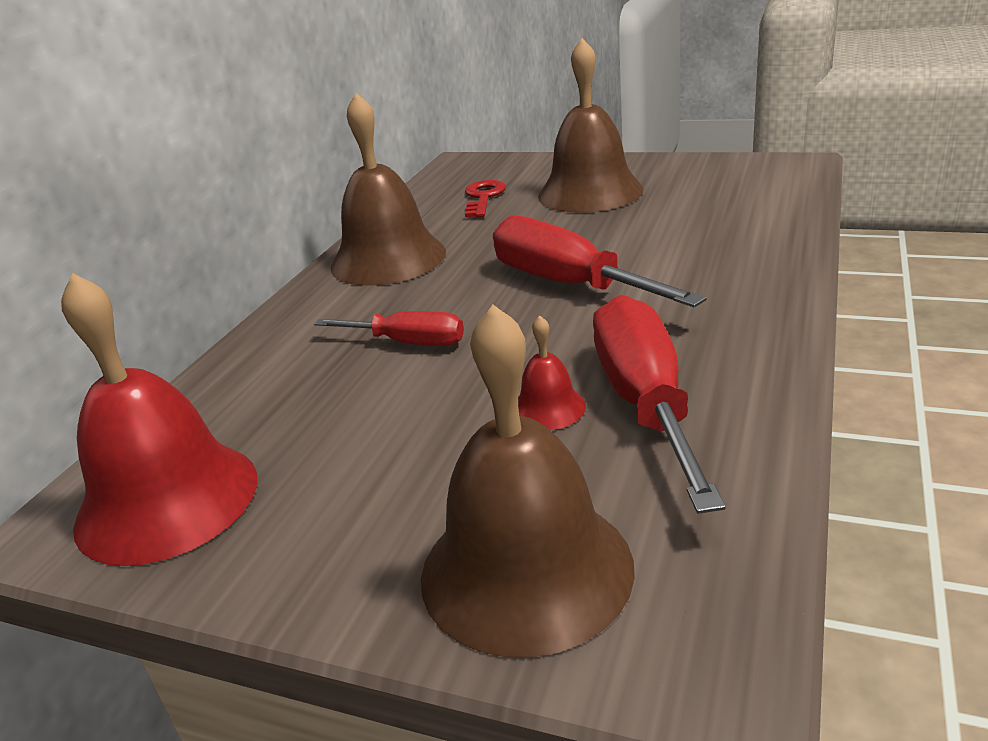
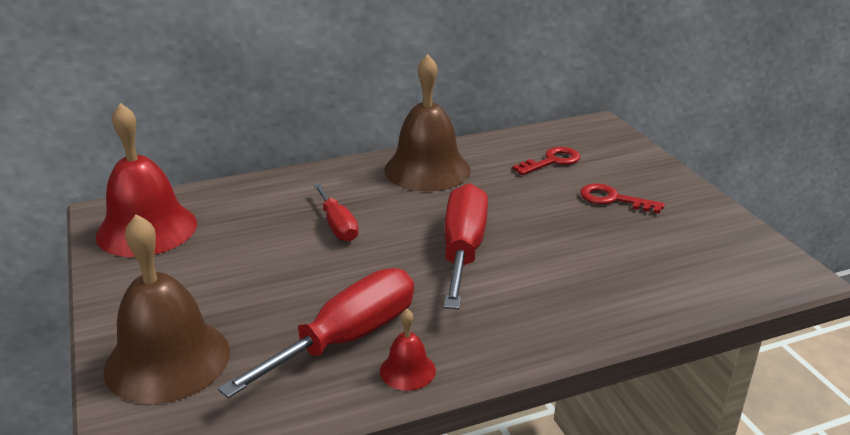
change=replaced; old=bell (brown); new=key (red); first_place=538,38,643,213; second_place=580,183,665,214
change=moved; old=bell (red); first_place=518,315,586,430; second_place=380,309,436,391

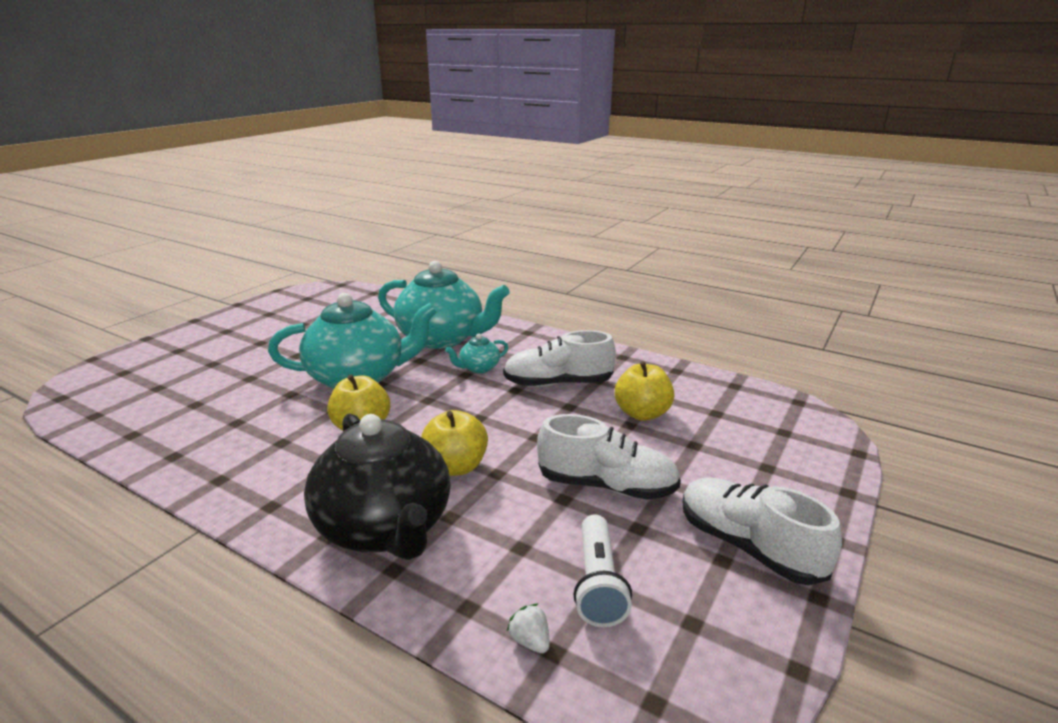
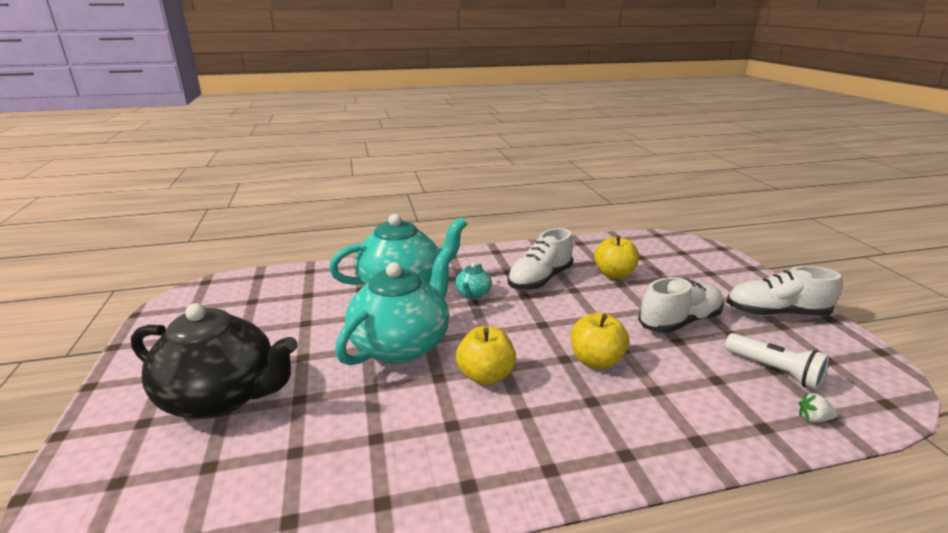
change=moved; old=teapot (black); first_place=304,413,450,560; second_place=131,303,298,418

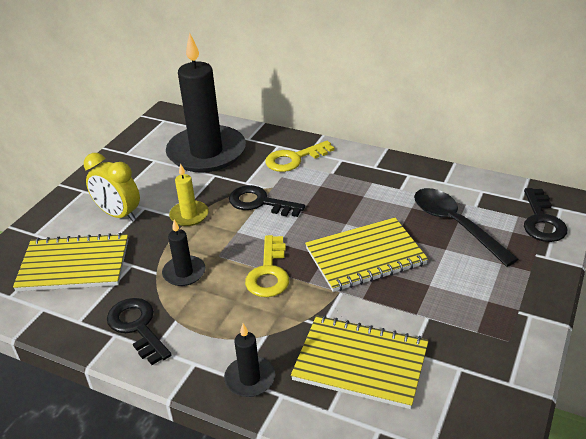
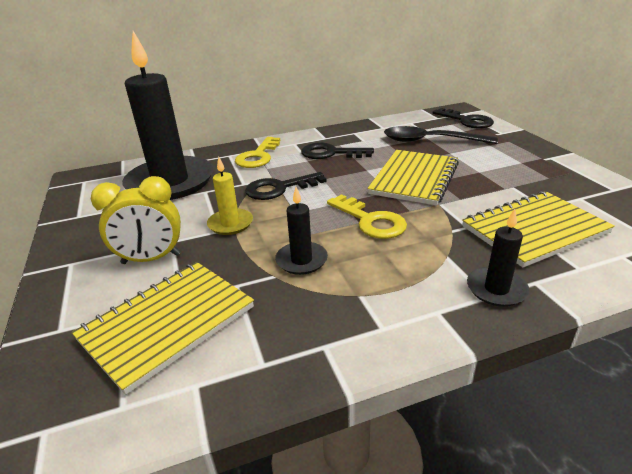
change=moved; old=key (black); first_place=107,298,171,365; second_place=301,142,374,159

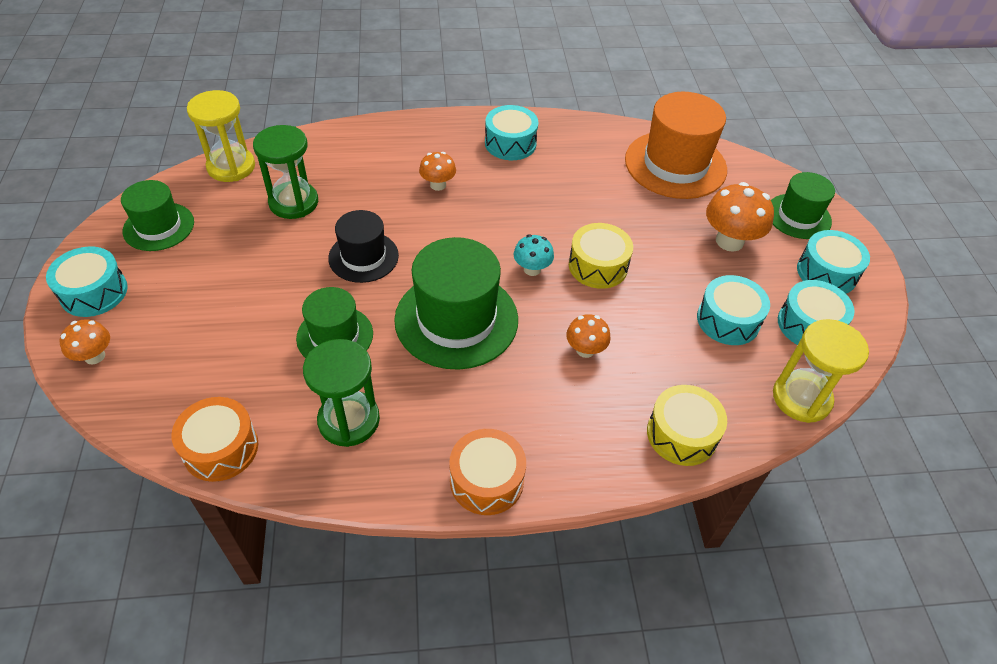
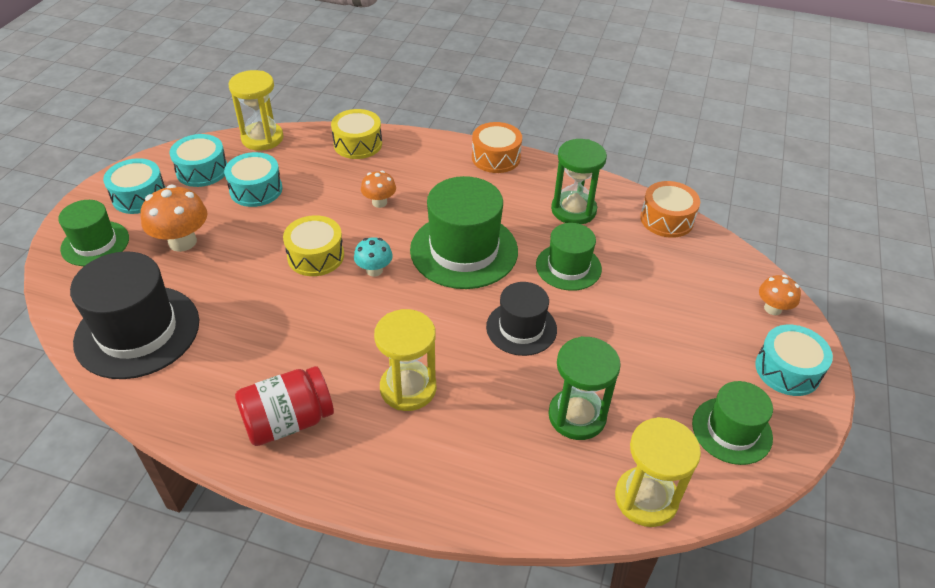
change=recoloured; old=hat (orange); new=hat (black); first_place=625,92,727,199; second_place=70,251,199,379
change=replaced; old=drum (turquoise); new=jar (red); first_place=485,105,539,160; second_place=235,366,334,446
change=replaced; old=mushroom (orange); new=hourglass (yellow); first_place=419,152,456,191; second_place=374,309,436,411

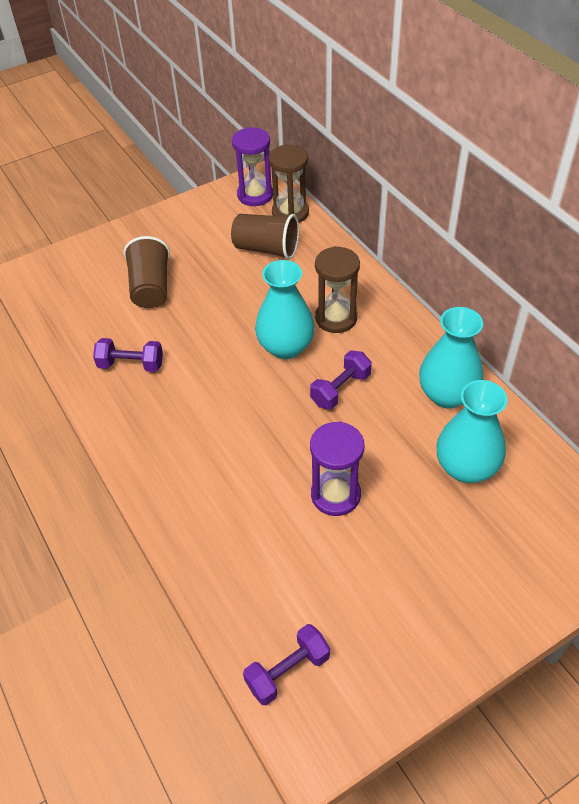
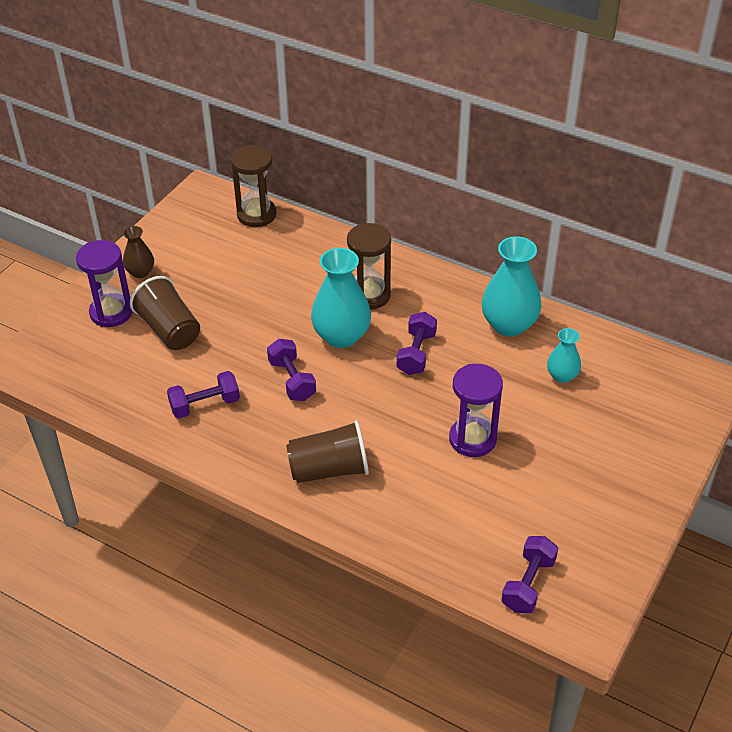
change=moved; old=hourglass (purple); first_place=232,127,273,206; second_place=76,240,133,327
change=moved; old=cup (brown); first_place=231,214,299,260; second_place=286,420,369,483
change=resized; old=vase (turquoise); first_place=437,380,507,483; second_place=547,328,581,383; factor=0.55
change=added; new=vase (brown); second_place=123,226,154,278
change=added; new=dumbbell (purple); second_place=267,339,316,401

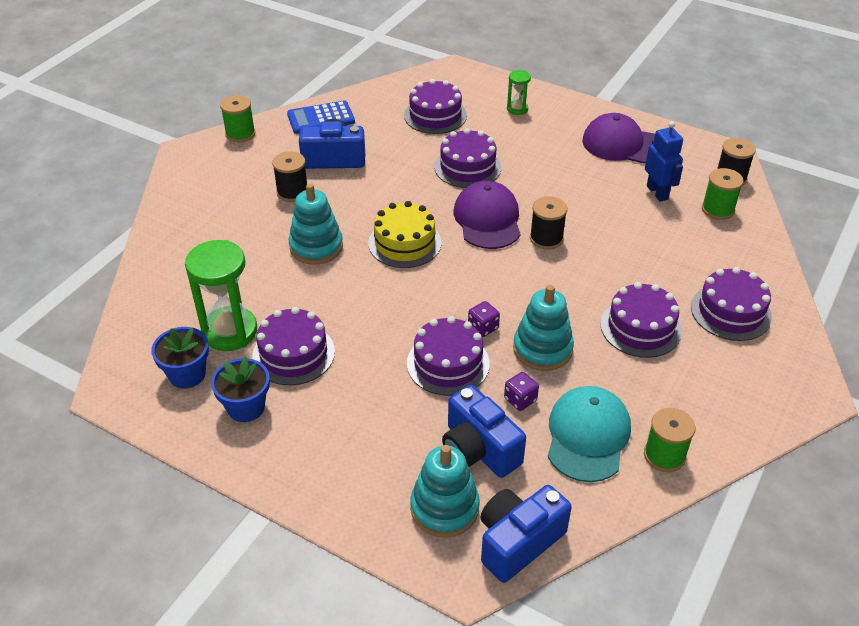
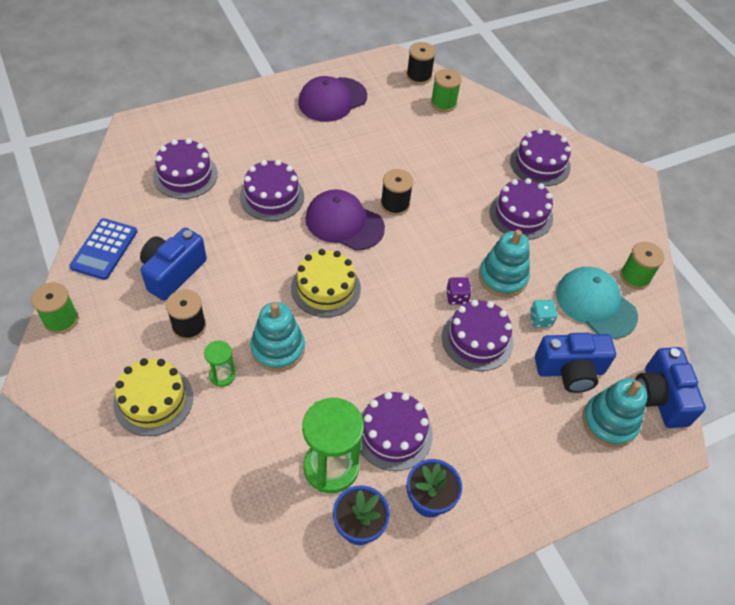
change=moved; old=hourglass (green); first_place=507,70,531,115; second_place=204,341,236,387
change=removed; old=robot (blue); first_place=645,121,683,202
change=recoloured; old=dice (purple); new=dice (turquoise); first_place=504,372,539,411; second_place=530,300,557,327
change=added; new=cake (yellow); second_place=113,358,193,436

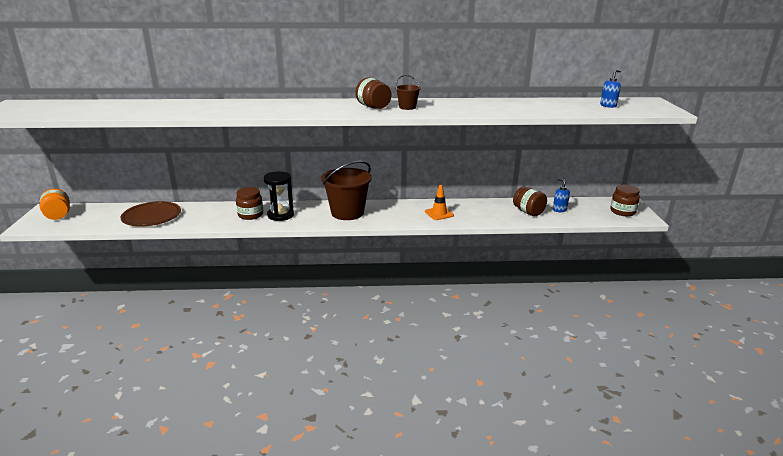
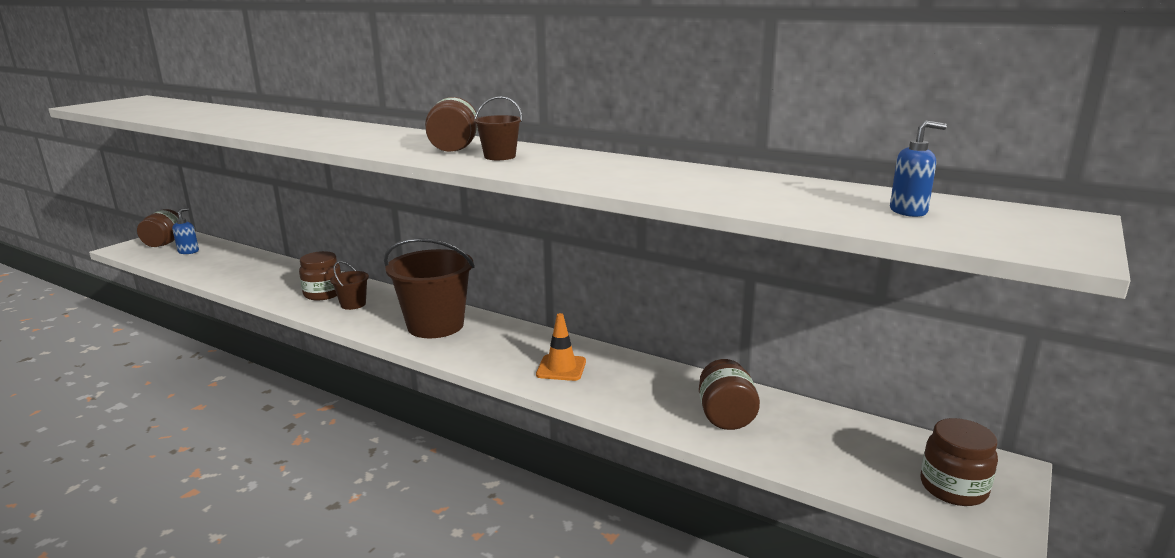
change=replaced; old=hourglass (black); new=bucket (brown); first_place=264,171,294,221; second_place=330,261,369,310
change=moved; old=soap dispenser (blue); first_place=553,178,570,212; second_place=172,208,199,254
change=recoloured; old=jar (orange); new=jar (brown); first_place=40,189,70,220; second_place=137,209,179,247
change=removed; old=plate (brown); first_place=121,201,181,227

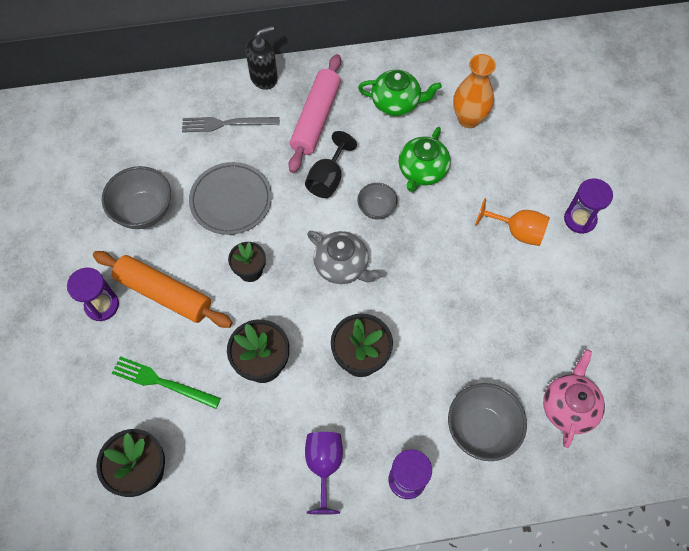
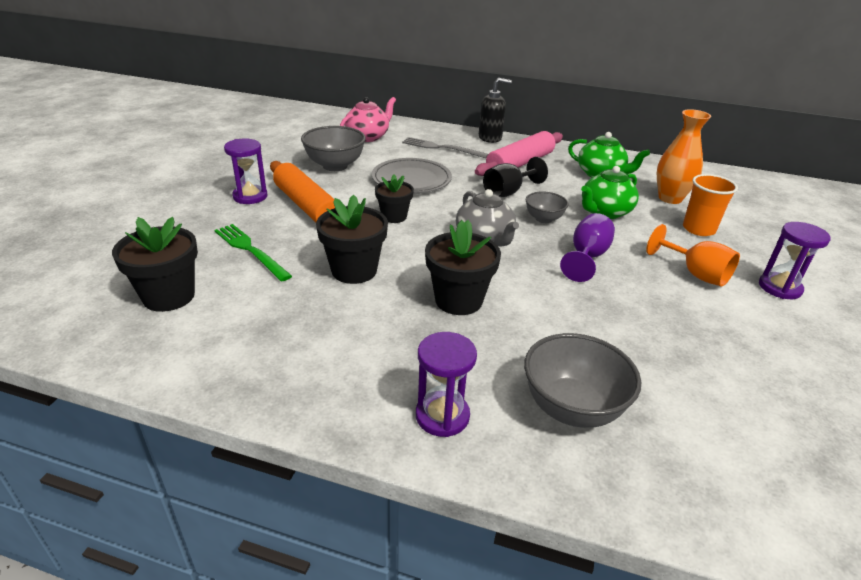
change=moved; old=teapot (pink); first_place=543,349,605,448; second_place=340,97,396,142
change=moved; old=goblet (purple); first_place=305,432,343,515; second_place=560,213,615,282
change=added; new=cup (orange); second_place=683,174,738,236

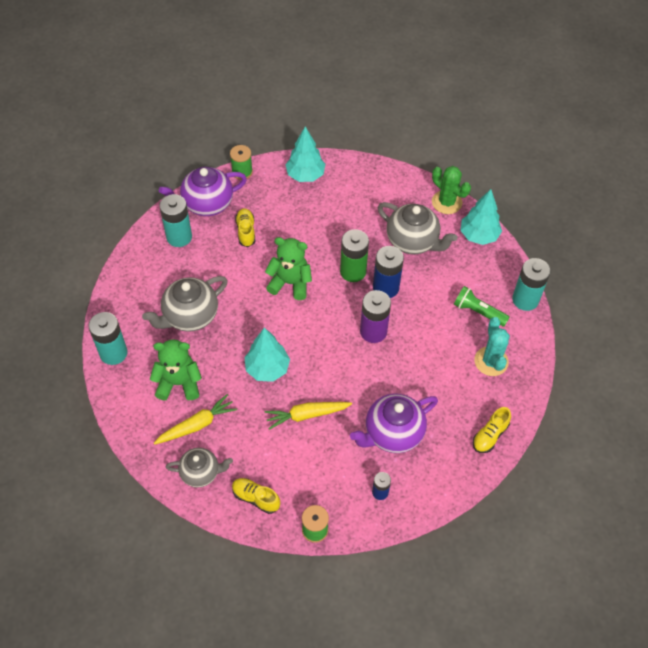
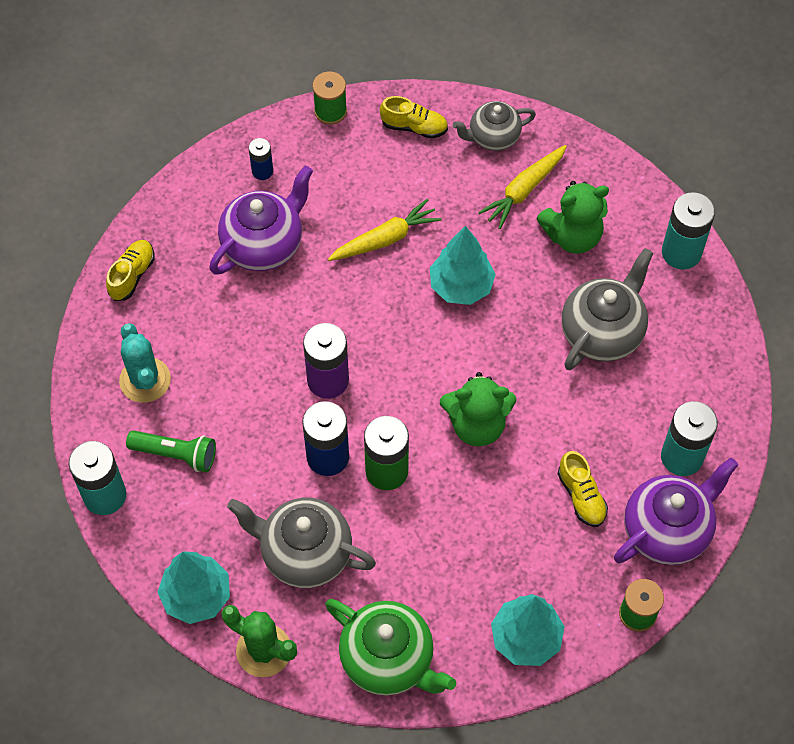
change=added; new=teapot (green); second_place=325,599,456,695

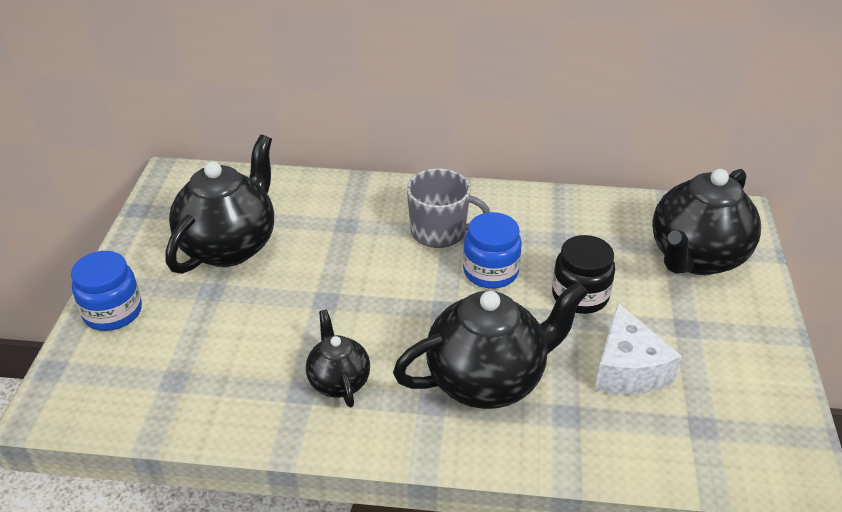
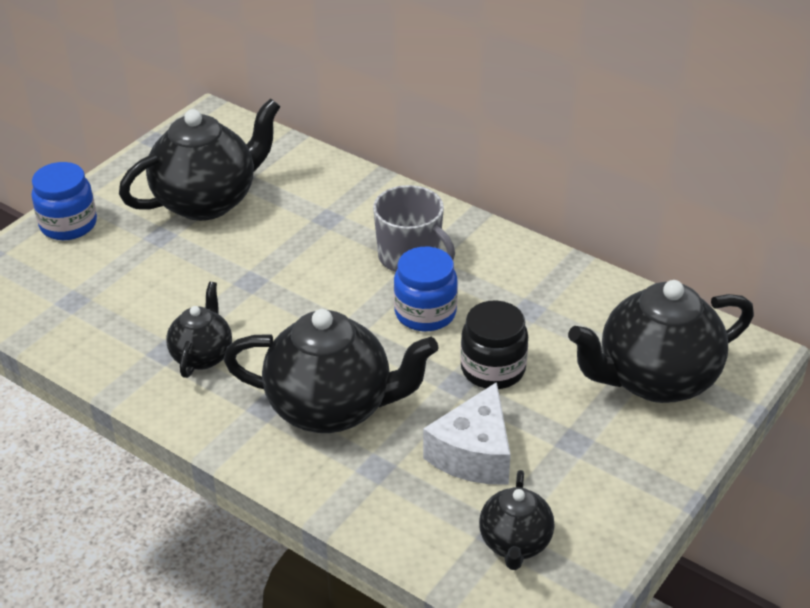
change=added; new=teapot (black); second_place=479,470,554,570

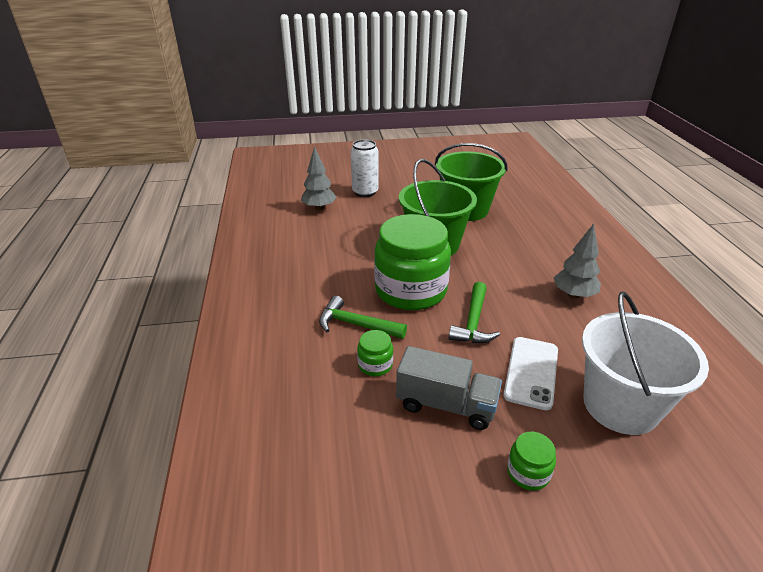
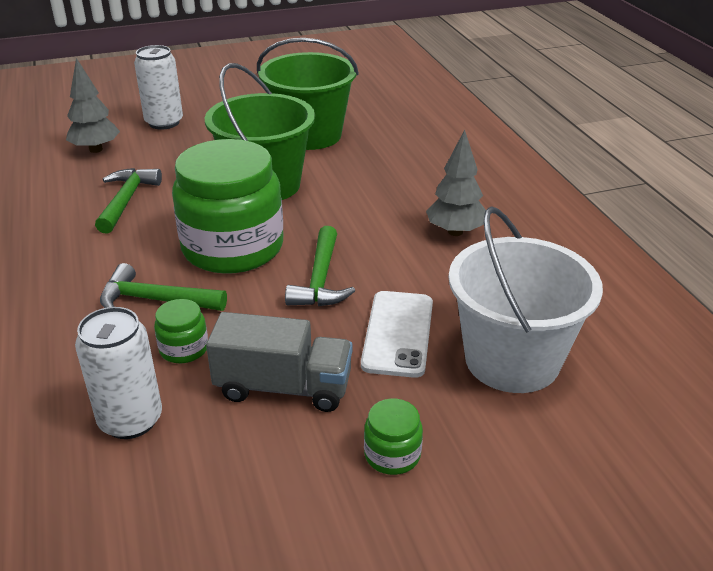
change=added; new=hammer (green); second_place=95,168,162,234
change=added; new=can (white); second_place=75,307,162,439

